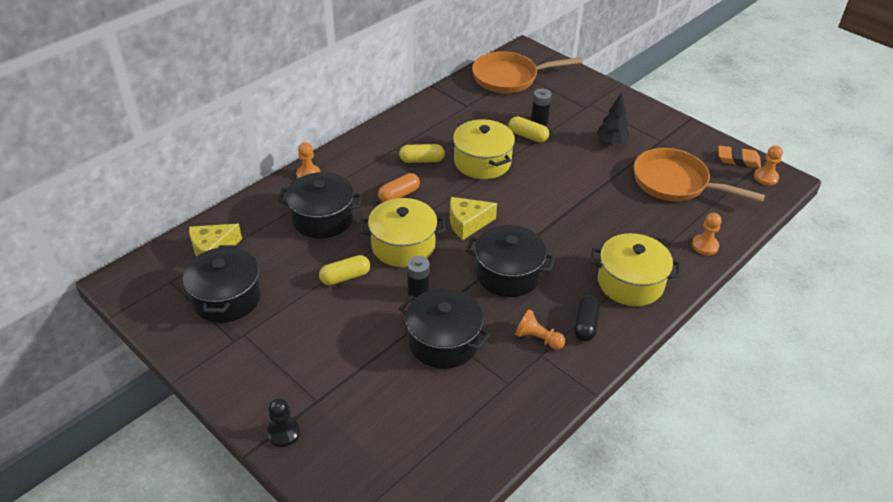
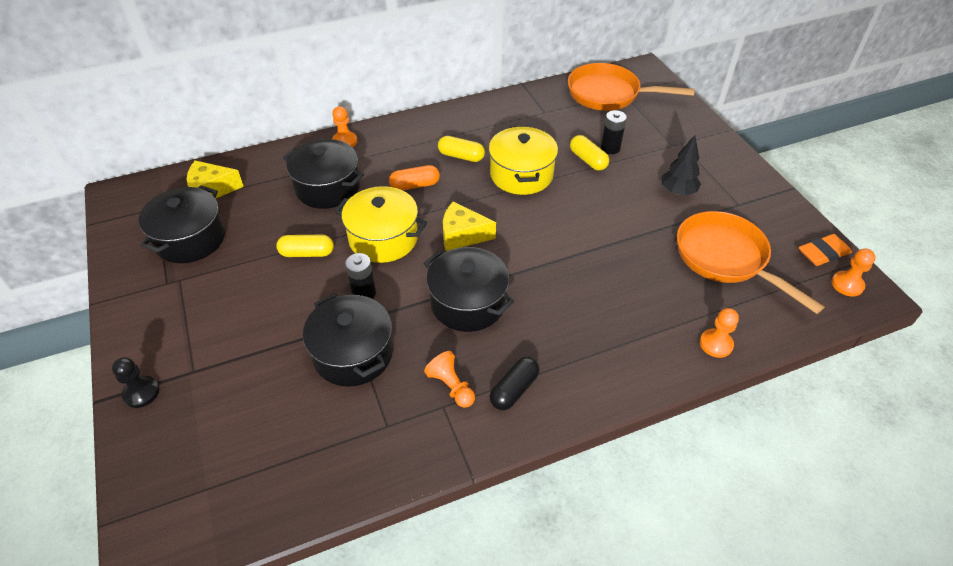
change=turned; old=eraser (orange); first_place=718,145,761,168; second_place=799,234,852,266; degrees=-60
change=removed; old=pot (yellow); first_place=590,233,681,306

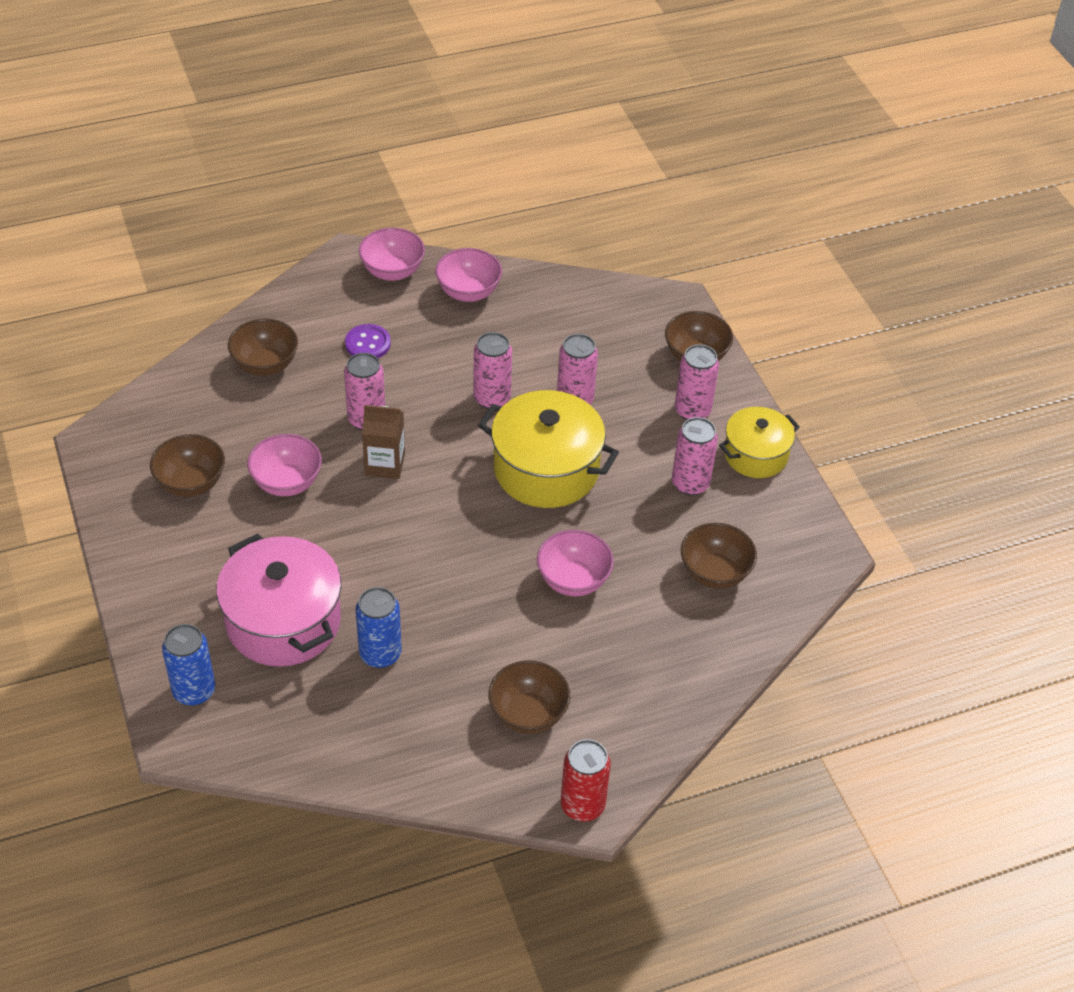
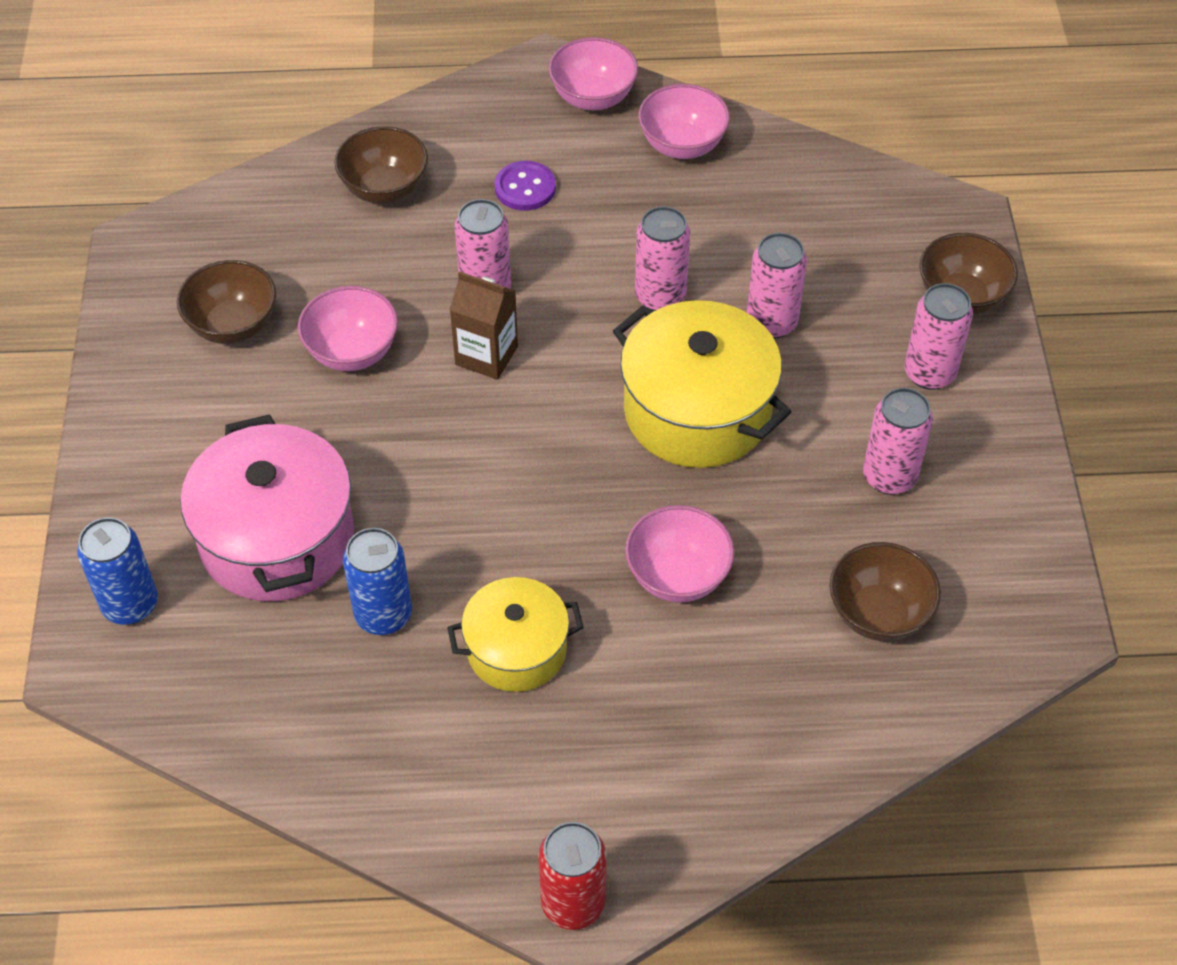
change=moved; old=pot (yellow); first_place=719,407,800,478; second_place=447,577,584,692
change=removed; old=bowl (brown); first_place=489,661,570,734

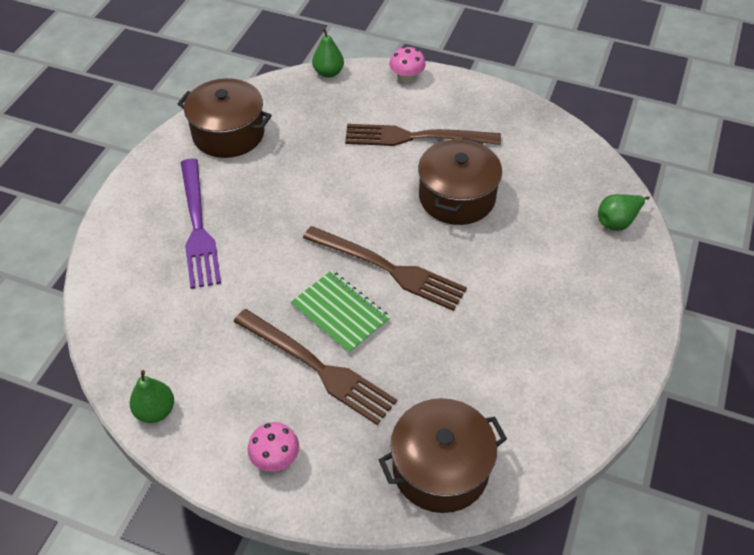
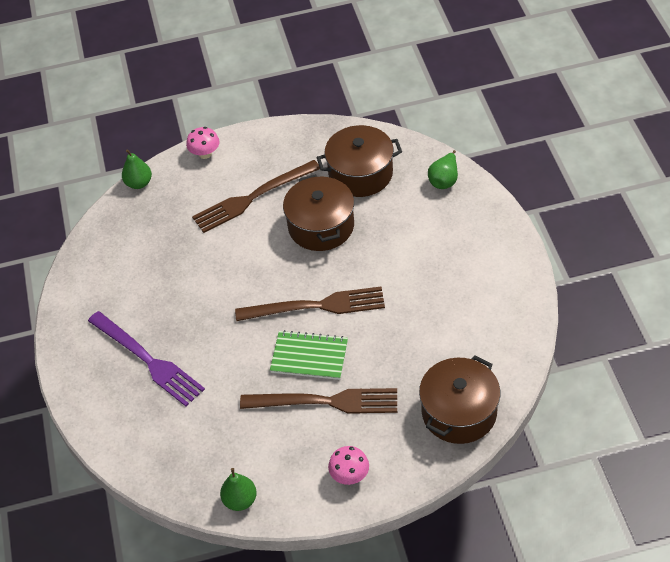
change=moved; old=pot (brown); first_place=178,78,272,158; second_place=316,125,402,197

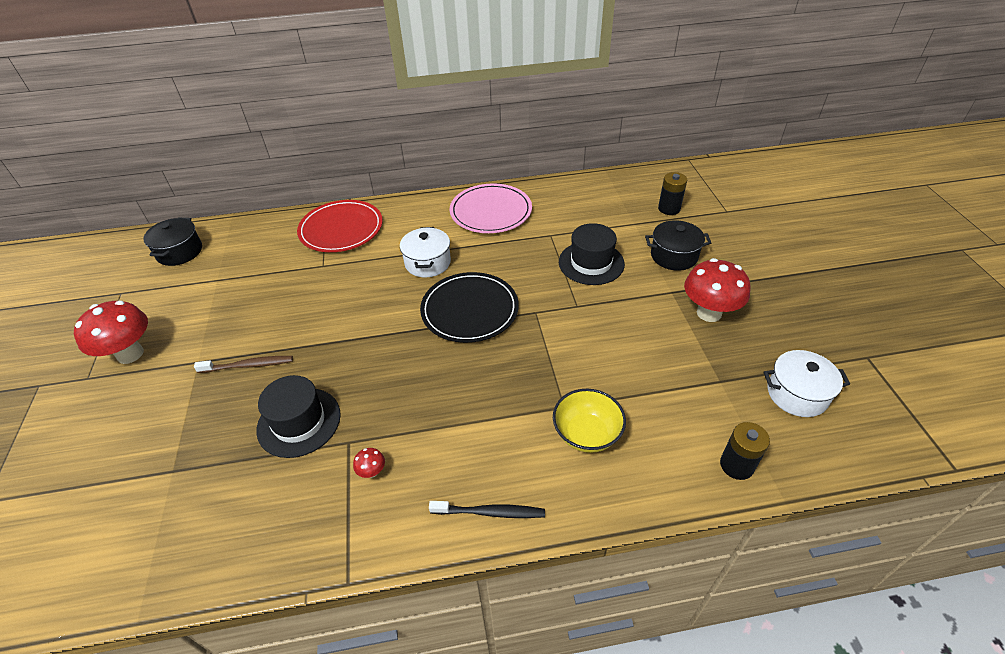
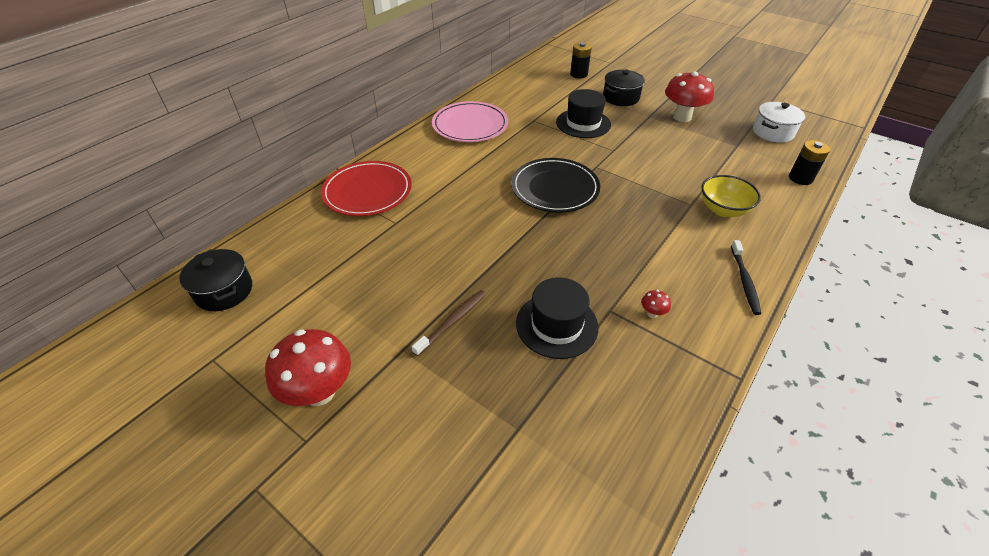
change=removed; old=pot (white); first_place=400,227,451,278
change=turned; old=toothbrush (black); first_place=429,501,545,518; second_place=731,240,761,315; degrees=135

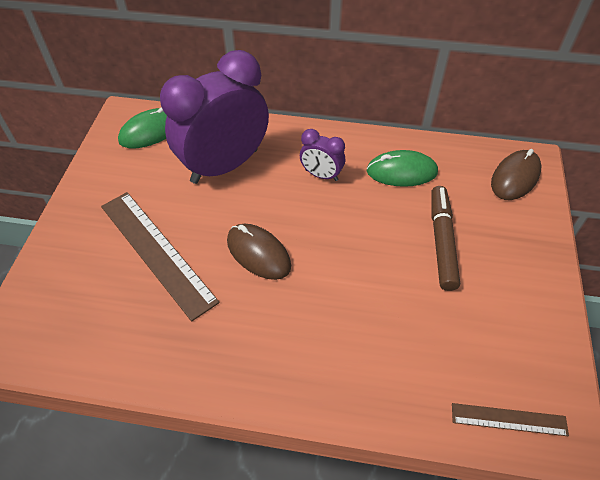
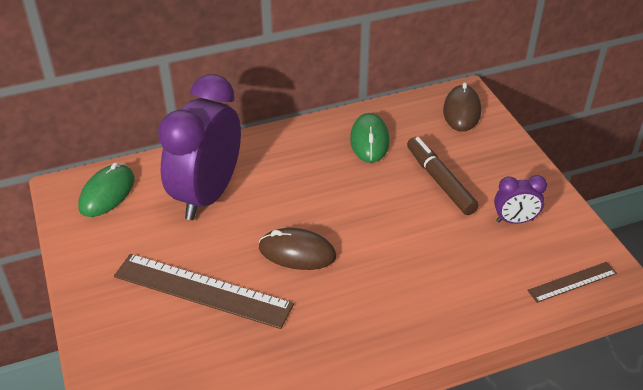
change=moved; old=clock (purple); first_place=300,129,345,181; second_place=494,175,547,224
change=turned; old=mouse (green); first_place=367,150,438,187; second_place=350,113,389,163; degrees=-60

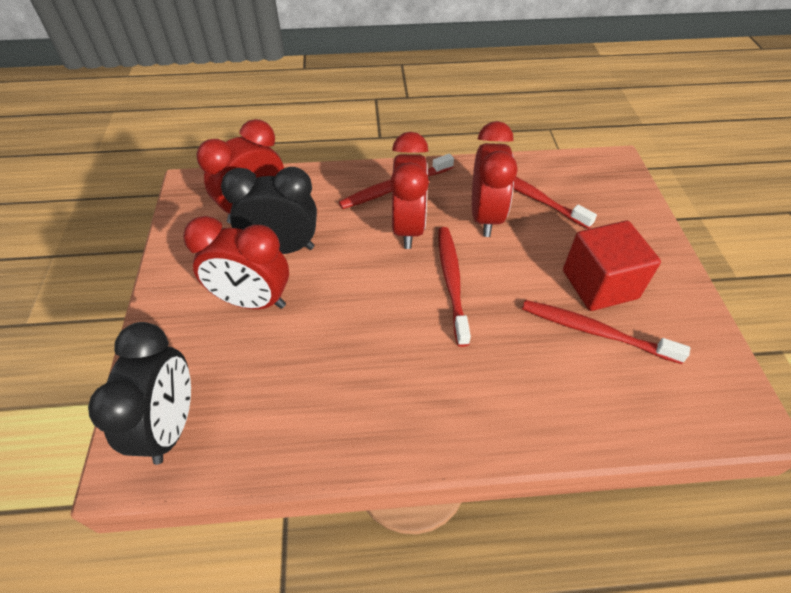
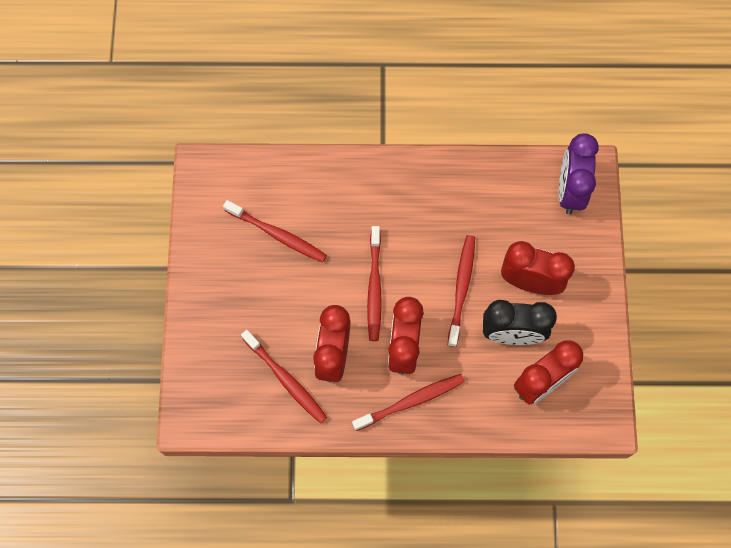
change=removed; old=cube (red); first_place=563,220,661,311
change=recoloured; old=clock (black); new=clock (purple); first_place=88,322,191,465; second_place=558,133,599,215
change=added; new=toothbrush (red); second_place=448,235,475,347

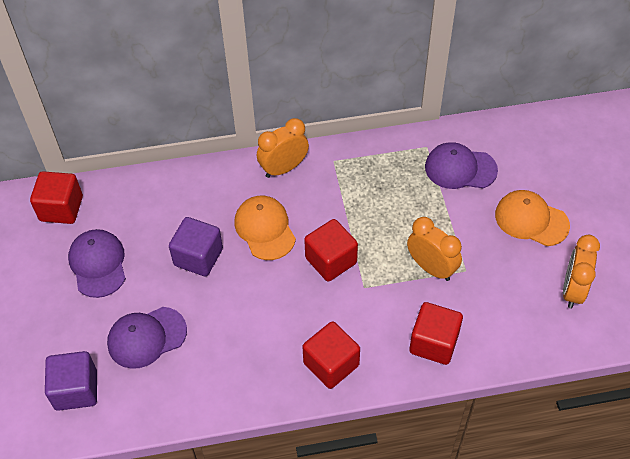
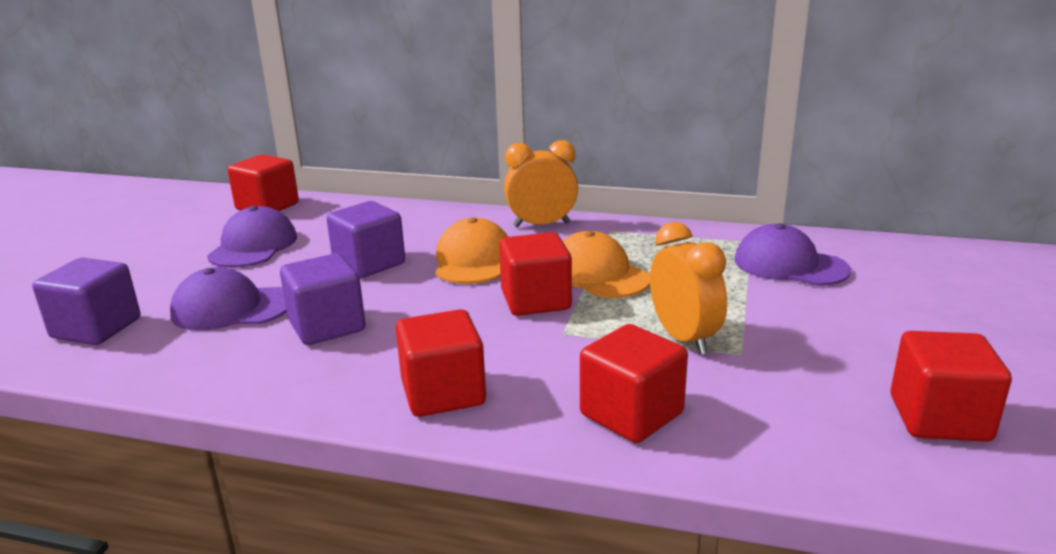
change=moved; old=cap (orange); first_place=495,190,570,246; second_place=562,231,650,298
change=replaced; old=clock (orange); new=cube (red); first_place=563,235,600,309; second_place=891,331,1012,442
change=added; new=cube (purple); second_place=280,253,366,345

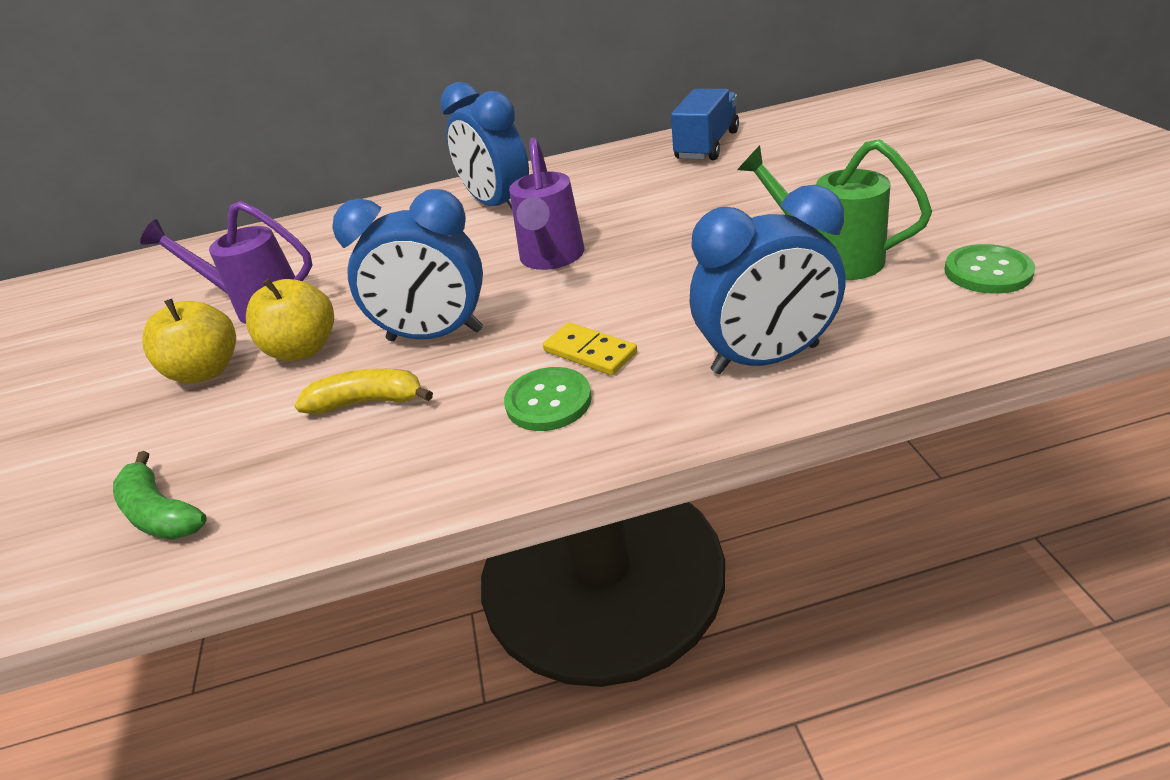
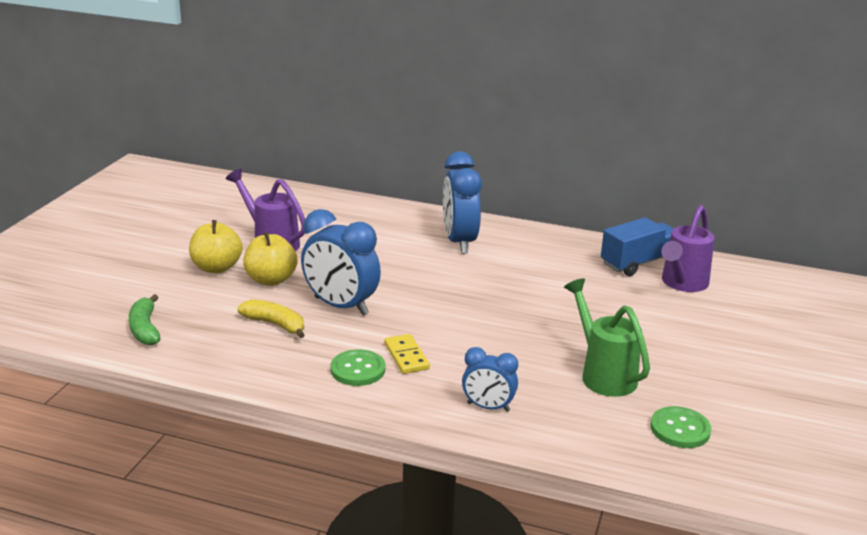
change=moved; old=watering can (purple); first_place=509,138,585,270; second_place=661,205,715,292
change=resized; old=clock (blue); first_place=690,185,846,374; second_place=462,347,518,412; factor=0.58

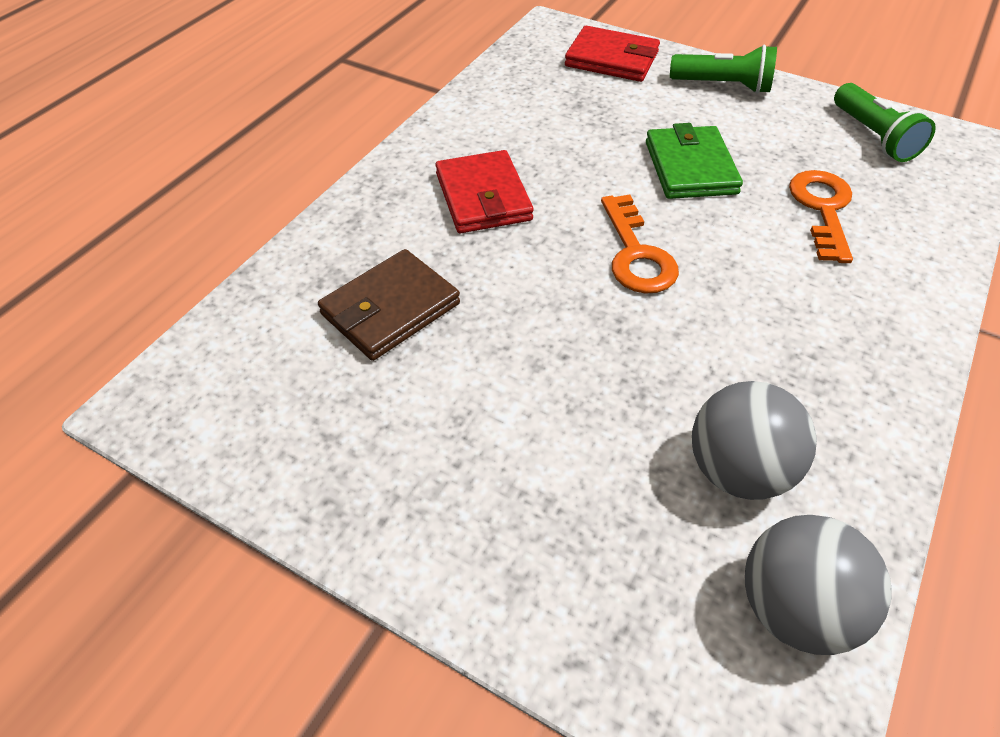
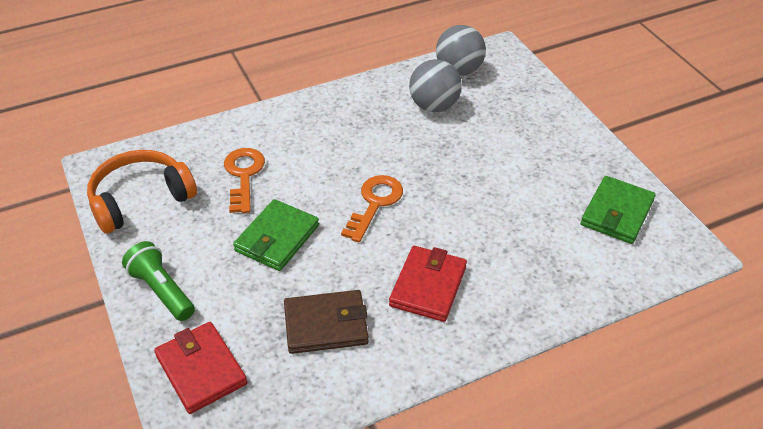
change=replaced; old=flashlight (green); new=headphones (orange); first_place=834,83,936,162; second_place=87,150,197,234
change=turned; old=key (orange); first_place=789,170,853,263; second_place=224,148,265,213; degrees=135
change=moved; old=wallet (brown); first_place=318,249,460,361; second_place=284,290,369,354
change=added; new=wallet (green); second_place=581,176,656,244

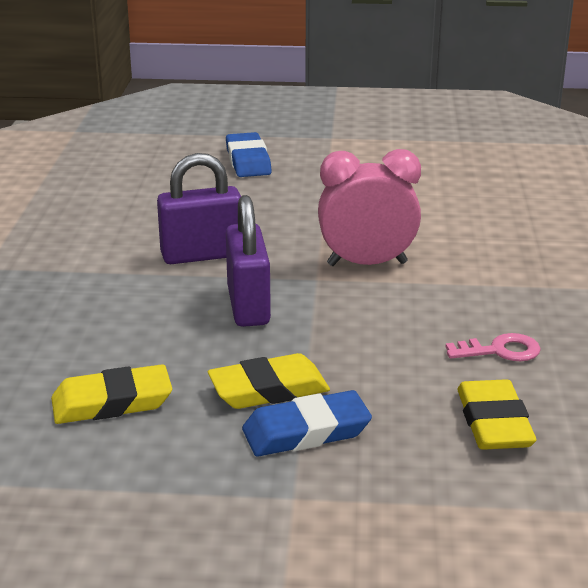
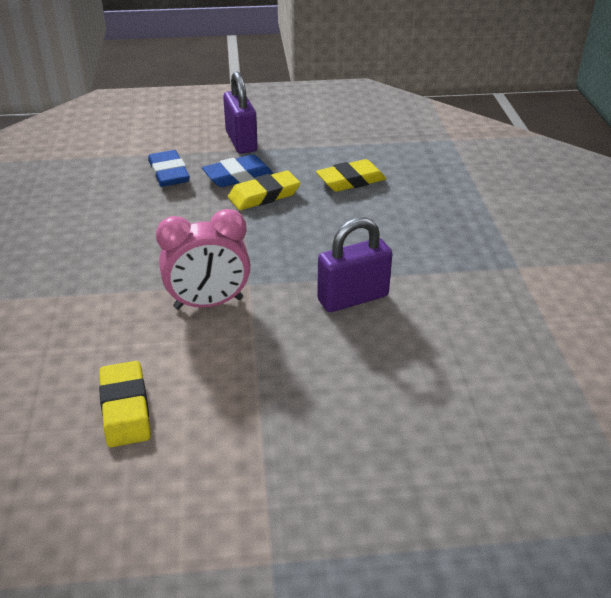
change=moved; old=eraser (blue); first_place=226,132,272,177; second_place=148,150,190,187
change=moved; old=padlock (purple); first_place=226,195,271,327; second_place=223,71,258,154
change=removed; old=key (pink); first_place=446,333,541,361
change=moved; old=eraser (yellow); first_place=457,379,536,450; second_place=99,361,151,447

